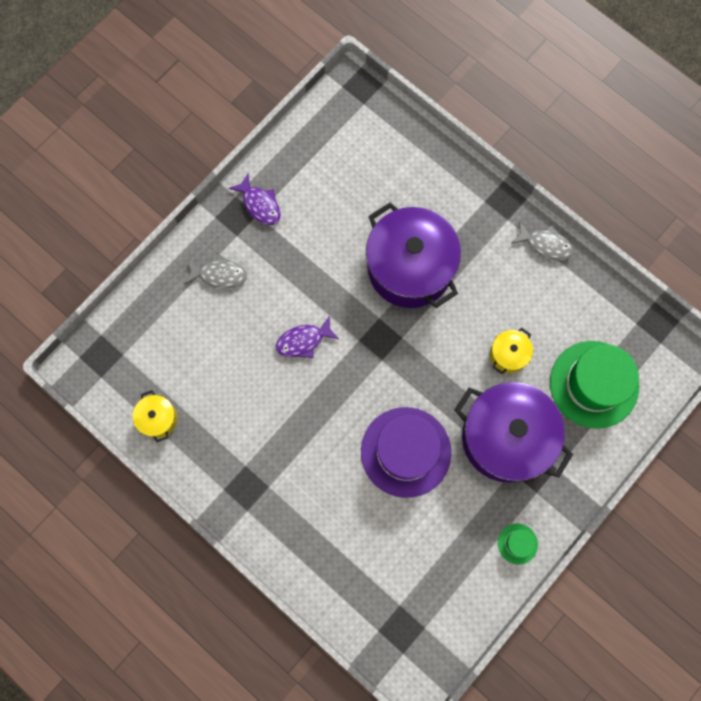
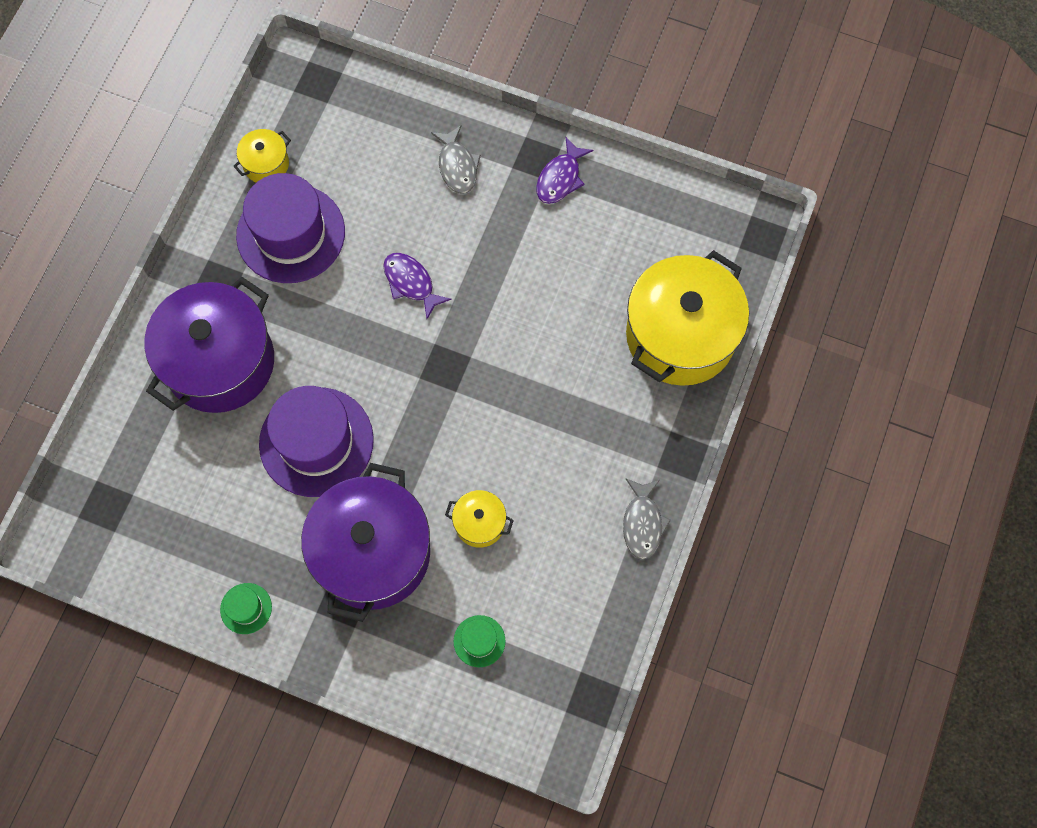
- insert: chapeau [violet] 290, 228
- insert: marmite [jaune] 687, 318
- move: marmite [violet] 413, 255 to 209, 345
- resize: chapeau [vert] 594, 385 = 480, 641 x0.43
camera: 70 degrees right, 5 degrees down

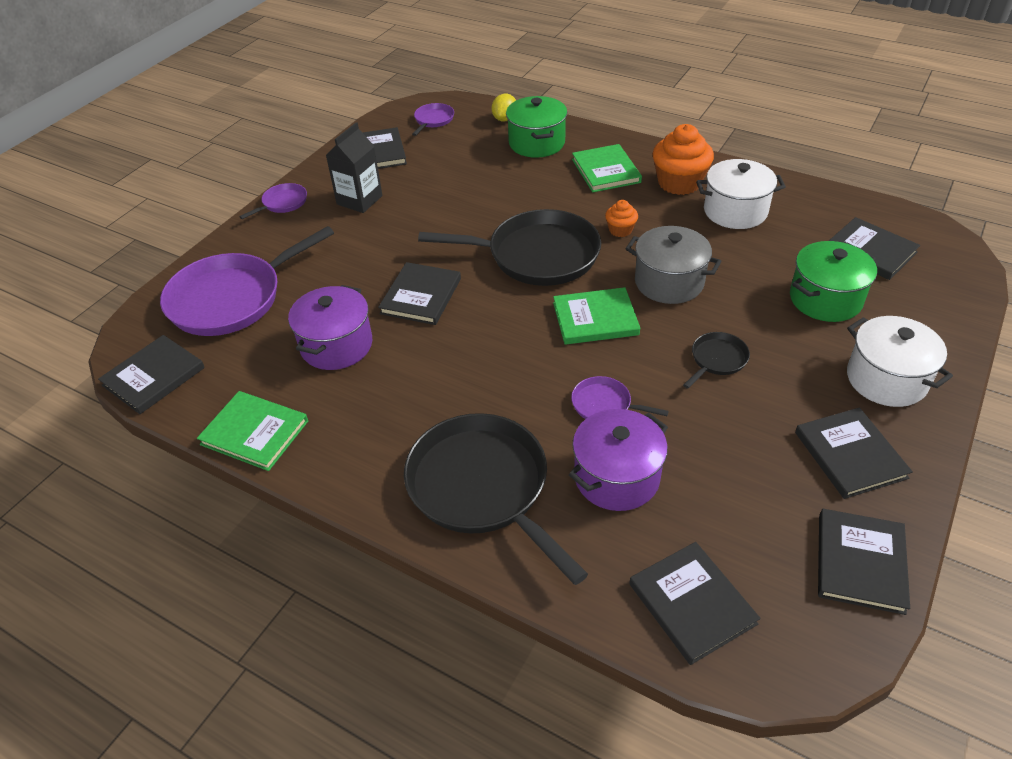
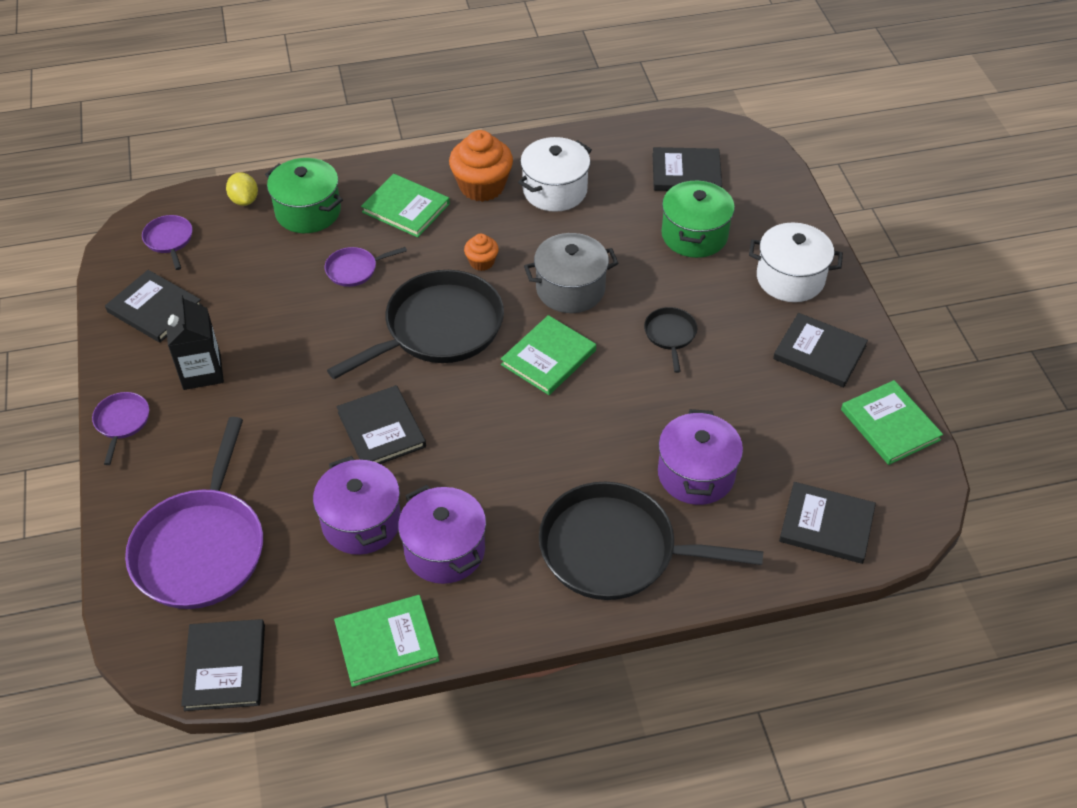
- insert: marmite [violet] 442, 534
- move: poêle [violet] 620, 397 to 366, 267
- recolor: livre [noir] 864, 562 to livre [vert] 892, 422
camera: 45 degrees left, 5 degrees up

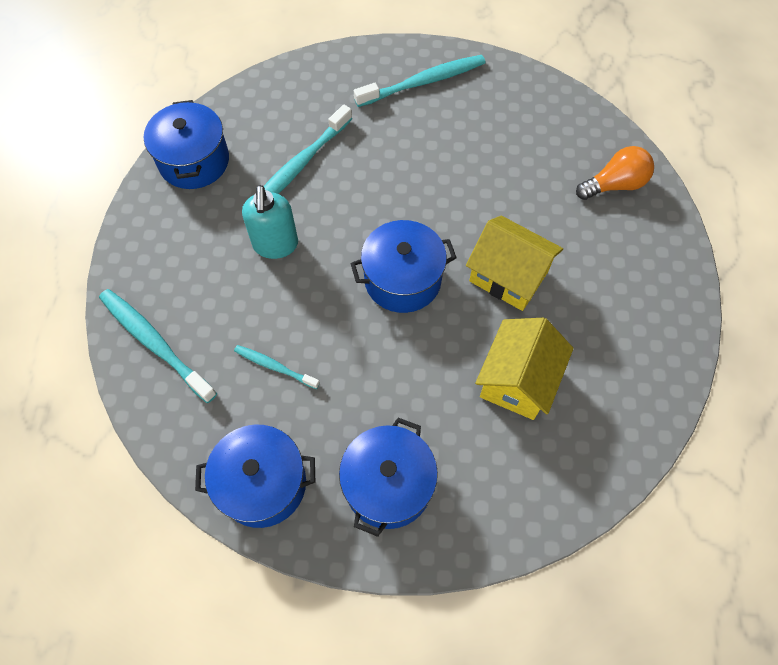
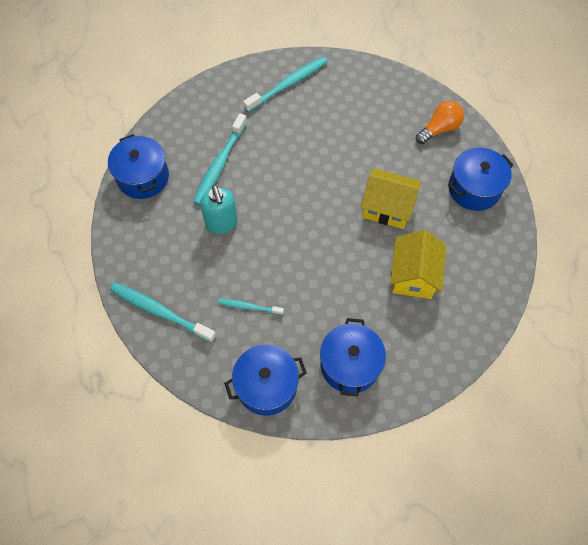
- move: marmite [bleu] 403, 266 to 480, 179
camera: 15 degrees left, 0 degrees up

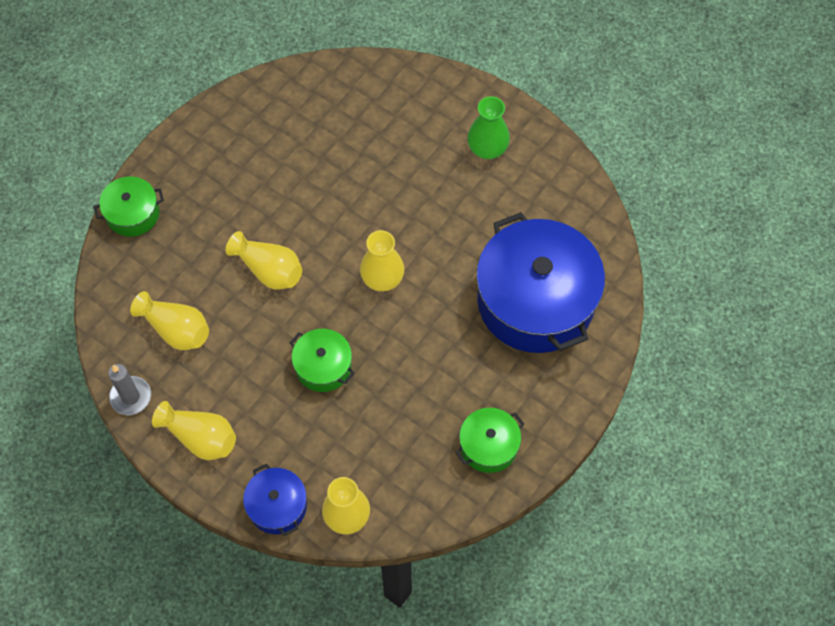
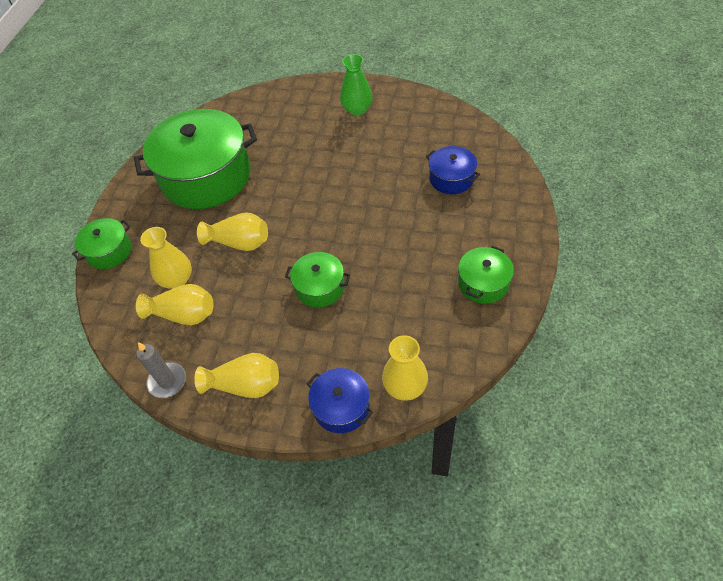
- insert: marmite [vert] 195, 159
- move: vase [jaune] 382, 260 to 166, 258
- resize: marmite [bleu] 540, 282 = 453, 170 x0.47
camera: 20 degrees left, 10 degrees down

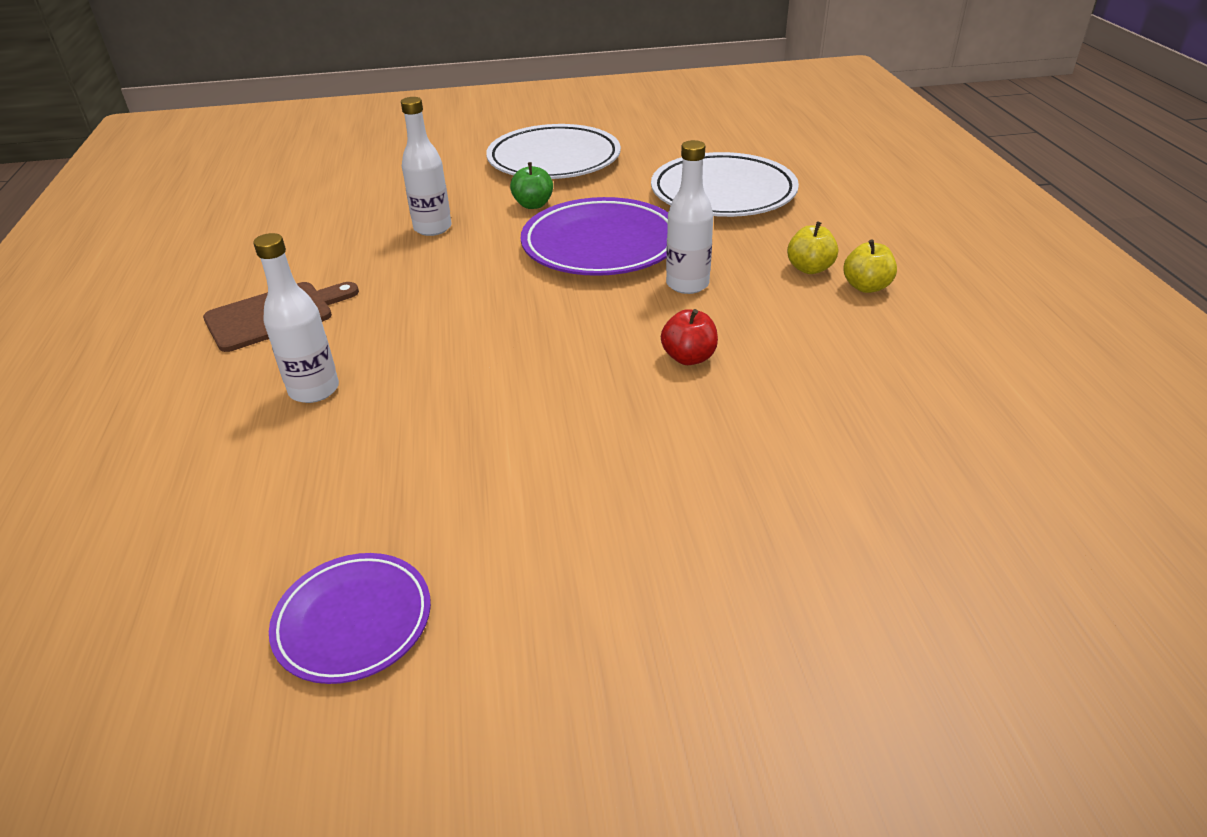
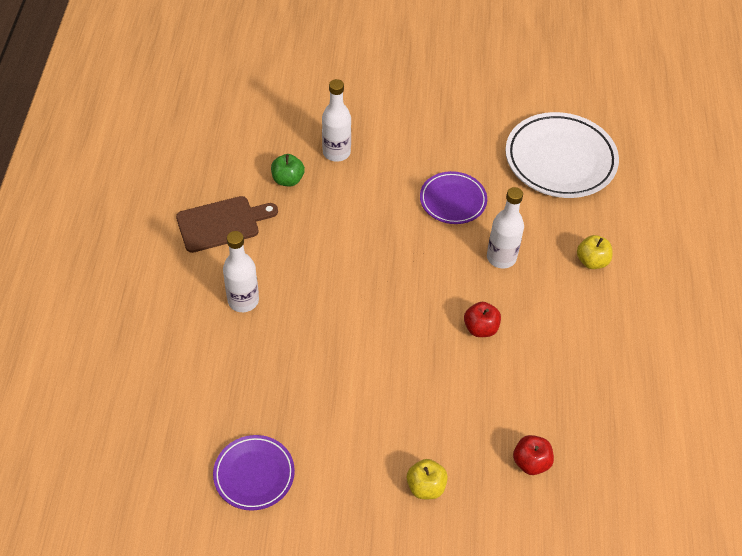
- delete: assiette [blanc] 553, 151
- insert: pomme [rouge] 533, 455
- move: pomme [vert] 531, 185 to 288, 170
- move: pomme [jaune] 870, 266 to 427, 479
- resize: assiette [violet] 594, 236 = 453, 197 x0.58
camera: 10 degrees right, 15 degrees up

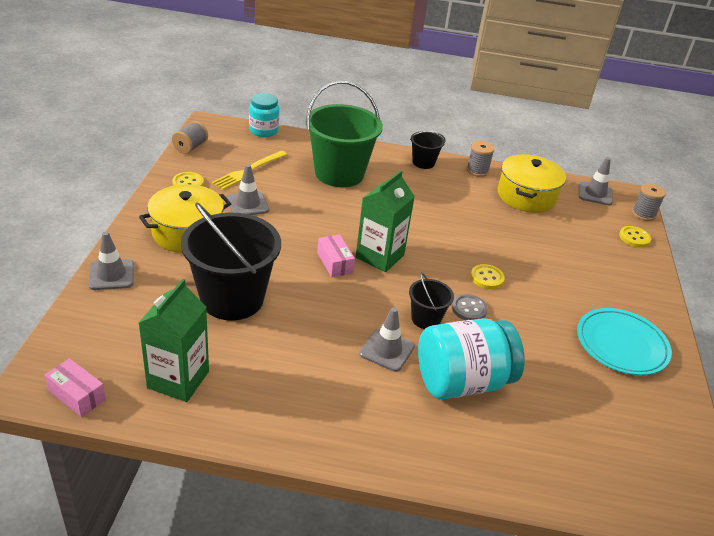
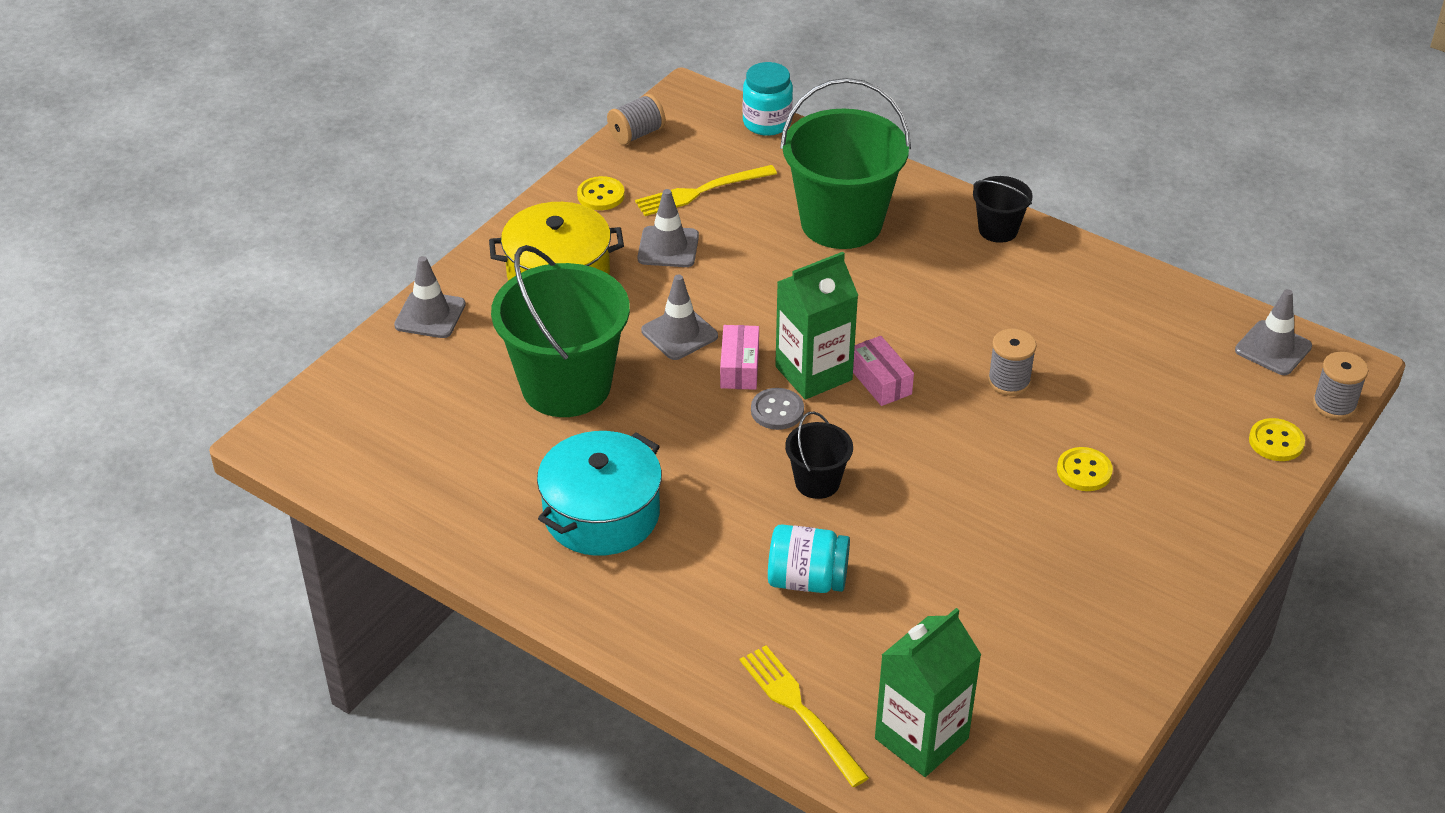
- delete: marmite [jaune] 531, 183
- delete: assiette [turquoise] 624, 341
- insert: marmite [turquoise] 599, 493
- insert: fourchette [jaune] 804, 716
- move: boîte [rose] 75, 387 to 883, 371
- move: brique de lait [vert] 174, 340 to 928, 692
- move: cône de chantier [gris] 387, 339 to 679, 317
- move: bouton [gris] 470, 307 to 777, 409
- move: bobine [gris] 480, 159 to 1012, 362
- move: bouton [jaune] 487, 276 to 1085, 469
- recolor: seau [noir] 231, 261 to seau [vert] 560, 331
- resize: bocal [turquoise] 471, 358 = 809, 558 x0.61
camera: 30 degrees right, 5 degrees up

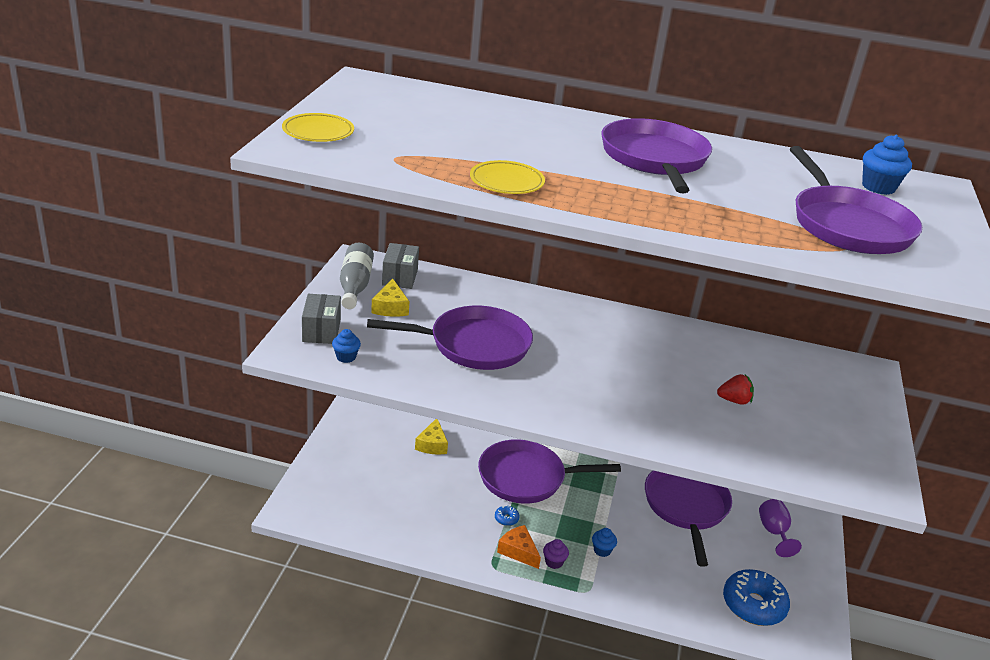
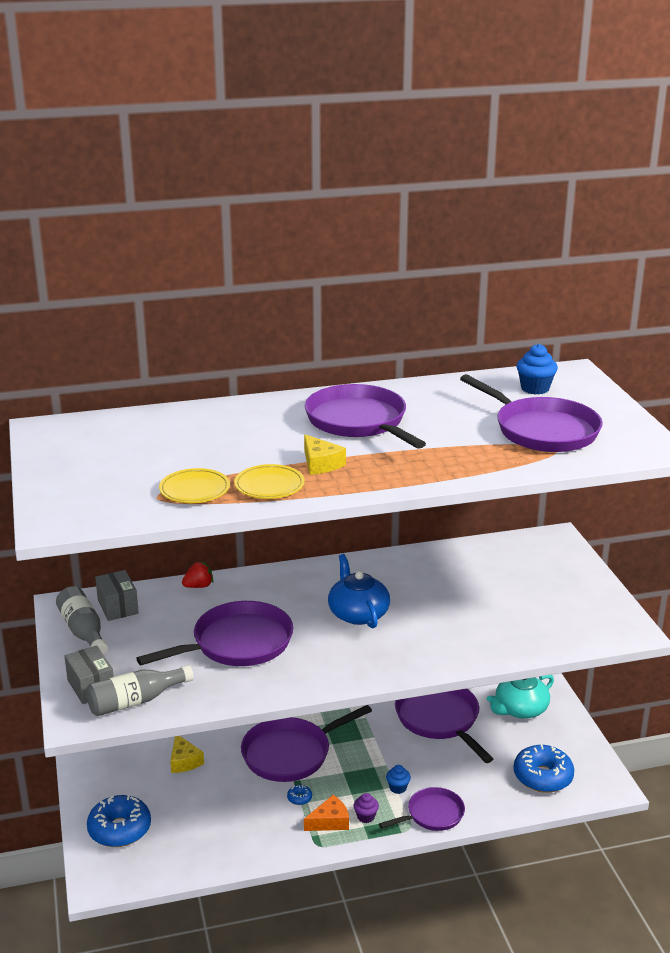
- insert: beignet [bleu] 119, 821
- insert: théière [bleu] 359, 591
- insert: poêle [violet] 422, 809
- move: assiette [jaune] 318, 127 to 194, 485
- move: fromage [jaune] 390, 298 to 325, 454
- move: fraise [rouge] 735, 389 to 197, 574
- replace: muffin [bleu] 346, 346 to bouteille [gris] 140, 690
- replace: verre à pied [violet] 780, 528 to théière [turquoise] 520, 697
- rotate: fromage [orange] 519, 547 = 326, 813 135 degrees clockwise
camera: 25 degrees left, 5 degrees down

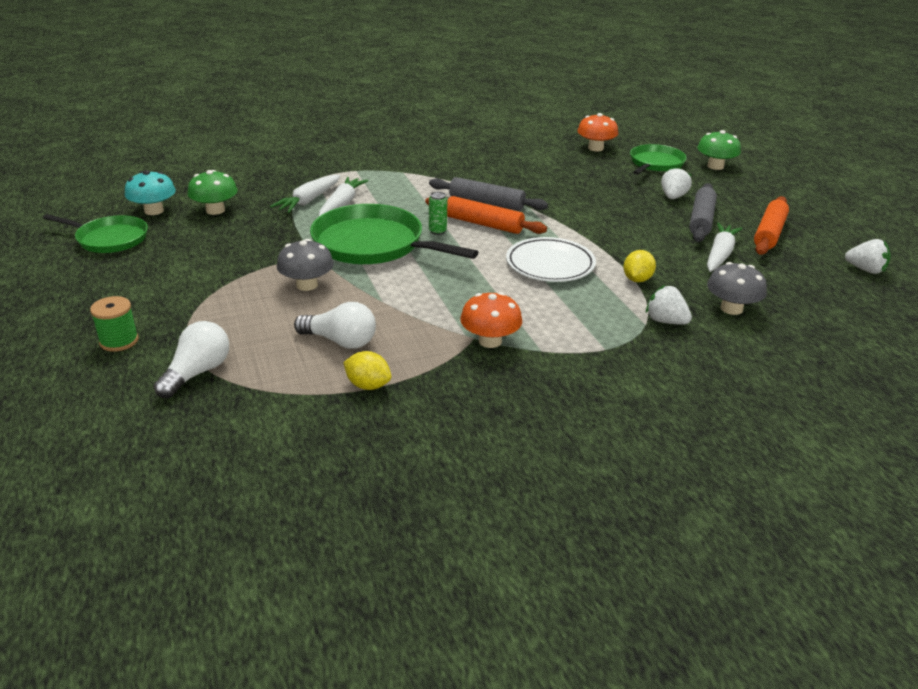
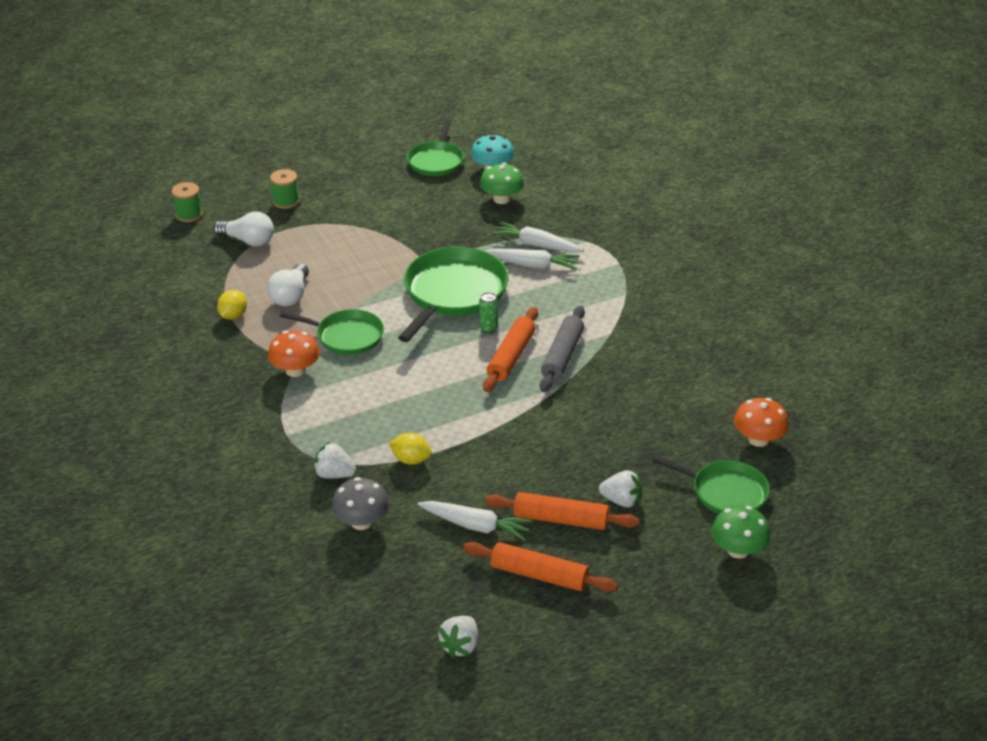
- delete: champignon [gris] 305, 265
- delete: assiette [blanc] 551, 259
- insert: bobine [vert] 187, 202
- insert: poêle [vert] 332, 332
- recolor: rouleau à pâtisserie [gris] 703, 212 to rouleau à pâtisserie [orange] 562, 511
- rotate: fraise [blanc] 669, 305 = 334, 460 105 degrees counterclockwise
camera: 85 degrees right, 5 degrees up

